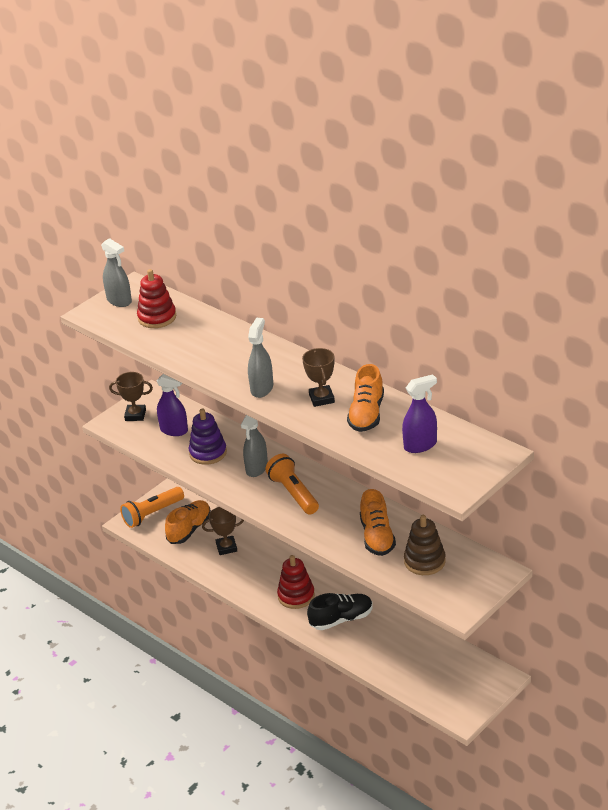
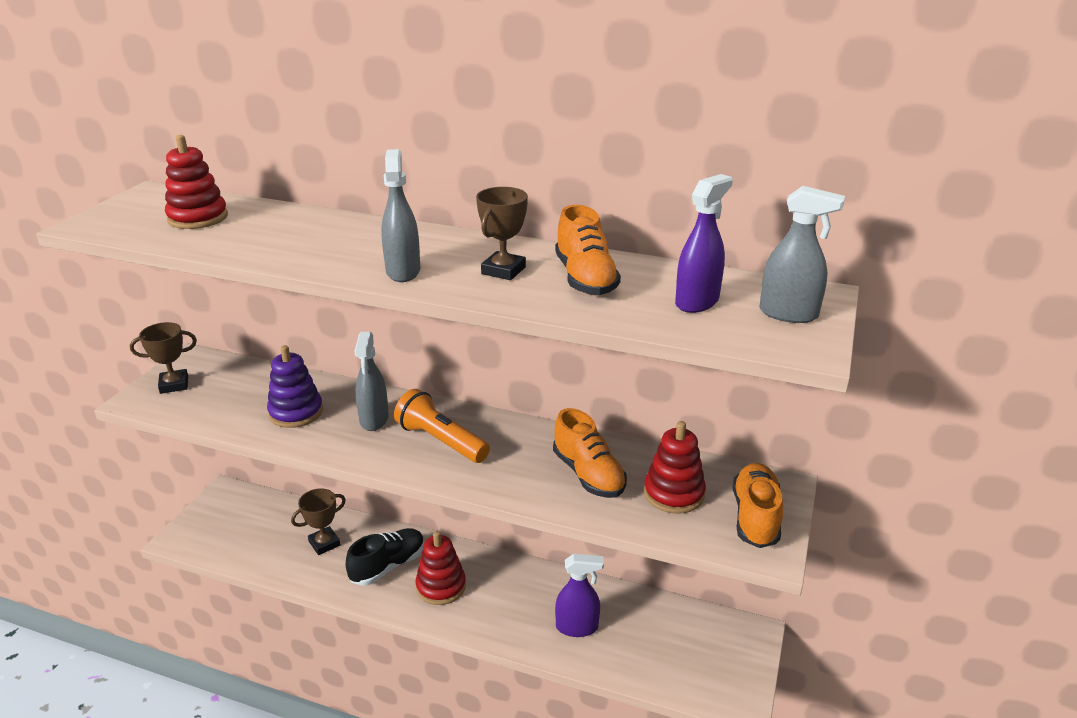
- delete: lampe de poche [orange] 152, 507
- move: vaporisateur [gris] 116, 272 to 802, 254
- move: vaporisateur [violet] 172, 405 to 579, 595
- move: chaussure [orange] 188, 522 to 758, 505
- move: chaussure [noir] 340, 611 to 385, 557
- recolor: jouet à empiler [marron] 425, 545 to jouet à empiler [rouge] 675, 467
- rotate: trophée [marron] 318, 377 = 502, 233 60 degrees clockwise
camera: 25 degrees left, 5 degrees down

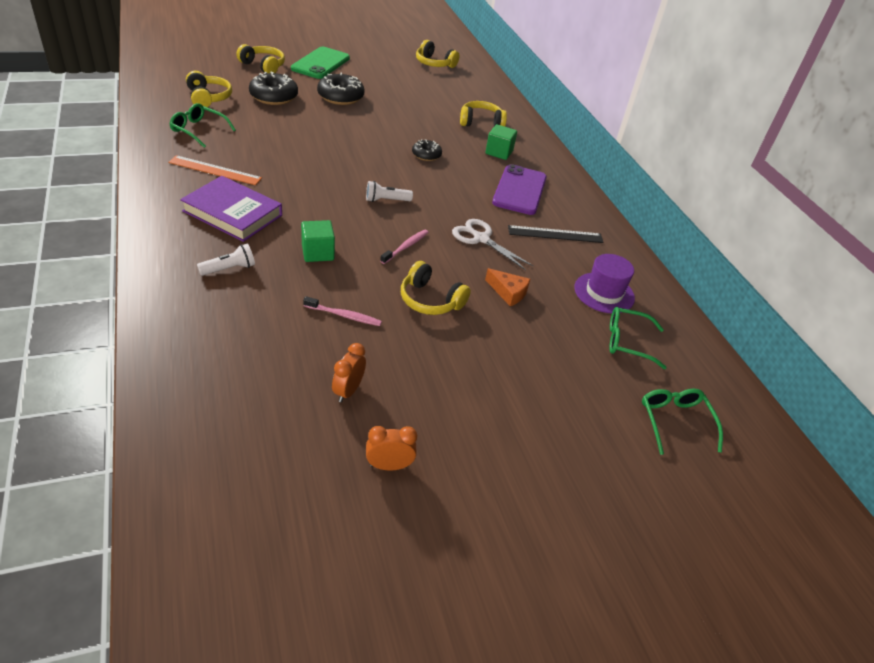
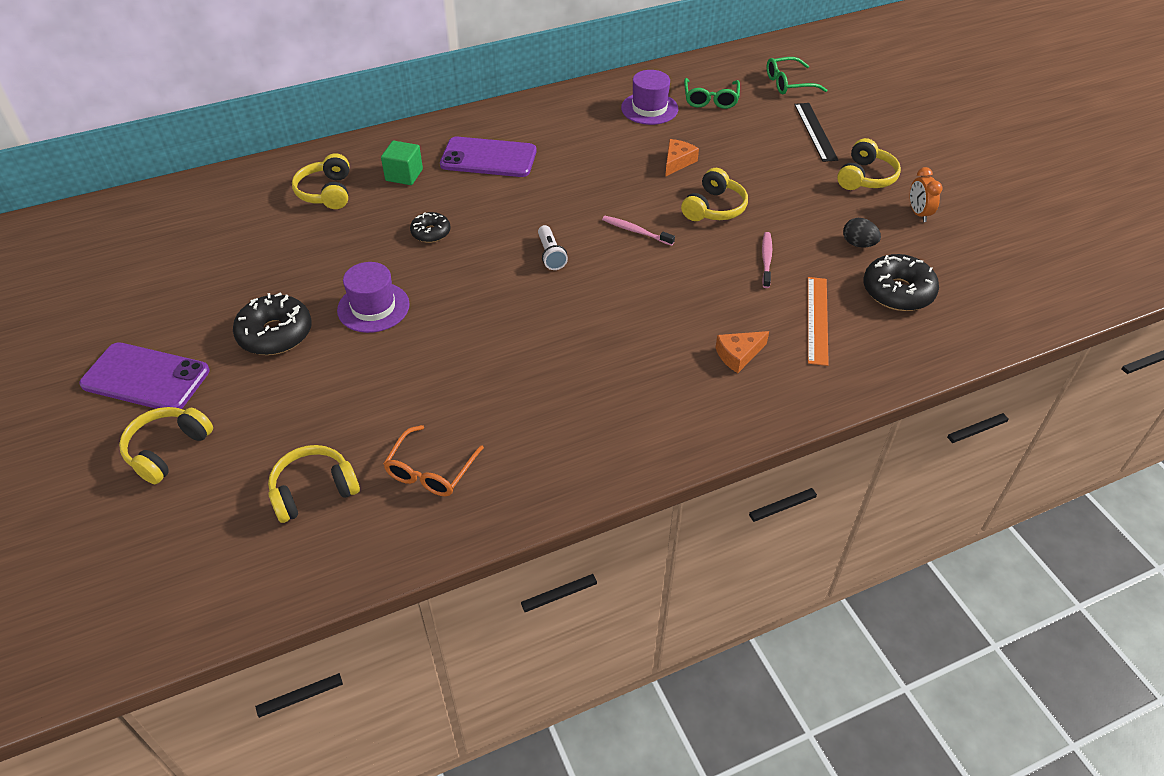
- delete: livre [violet] 231, 209
- delete: cube [vert] 318, 241
- delete: ciseaux [blanc] 493, 244
- insert: chapeau [violet] 373, 297
- move: règle [orange] 215, 170 to 818, 321
- move: beignet [noir] 273, 88 to 901, 282
- move: casque audio [jaune] 438, 54 to 869, 164
- move: règle [noir] 555, 234 to 816, 132
- replace: lampe de poche [blanc] 226, 260 to fromage [orange] 742, 352
- replace: réveil [orange] 349, 372 to œuf [noir] 862, 233
- recolor: lunettes [vert] 202, 125 to lunettes [orange] 433, 460
- recolor: téléphone [vert] 320, 63 to téléphone [violet] 144, 375
camera: 90 degrees left, 5 degrees up

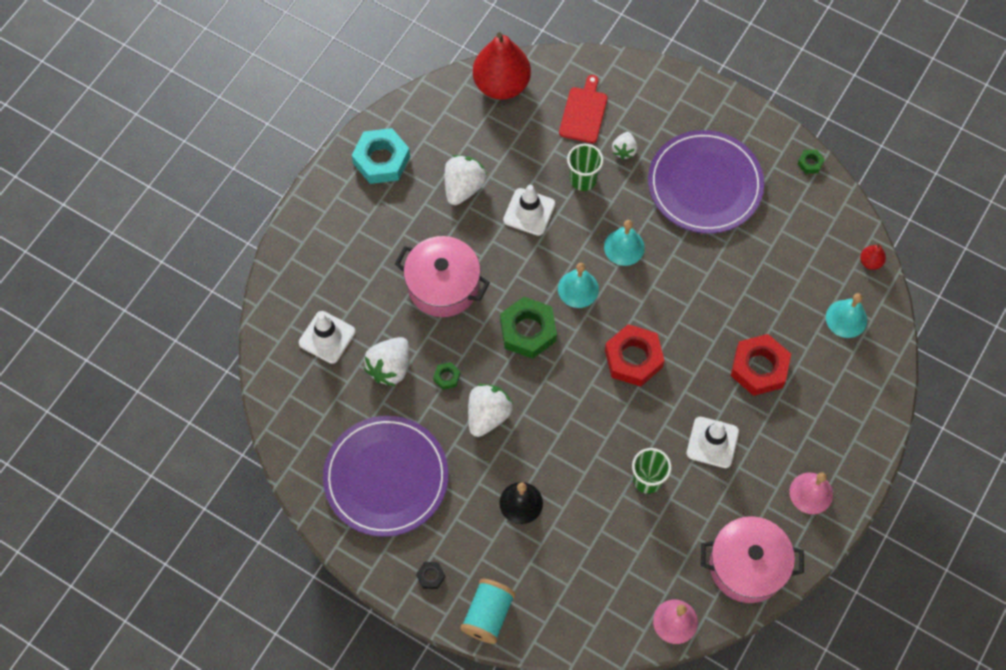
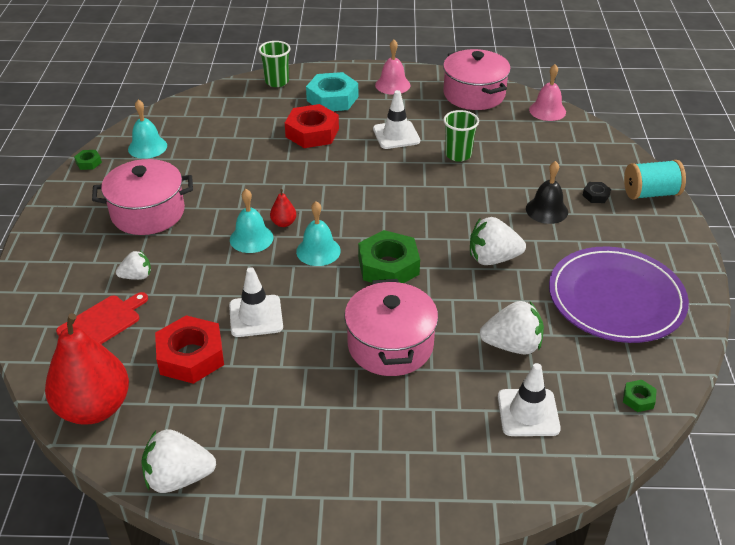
- move: écrou [turquoise] 381, 156 to 332, 91
- move: écrou [noir] 430, 575 to 596, 192
- move: écrou [vert] 446, 376 to 640, 396
- move: fraise [blanc] 466, 180 to 178, 461
- move: gobelet [vert] 585, 167 to 274, 64
- move: écrou [rouge] 635, 355 to 189, 349
- move: cloche [turquoise] 846, 315 to 147, 129
- move: poire [rouge] 873, 256 to 283, 208
- replace: assiette [violet] 706, 182 to marmite [rose] 142, 197
- rotate: planche à découper [rouge] 583, 109 = 102, 318 150 degrees clockwise
camera: 120 degrees left, 25 degrees down

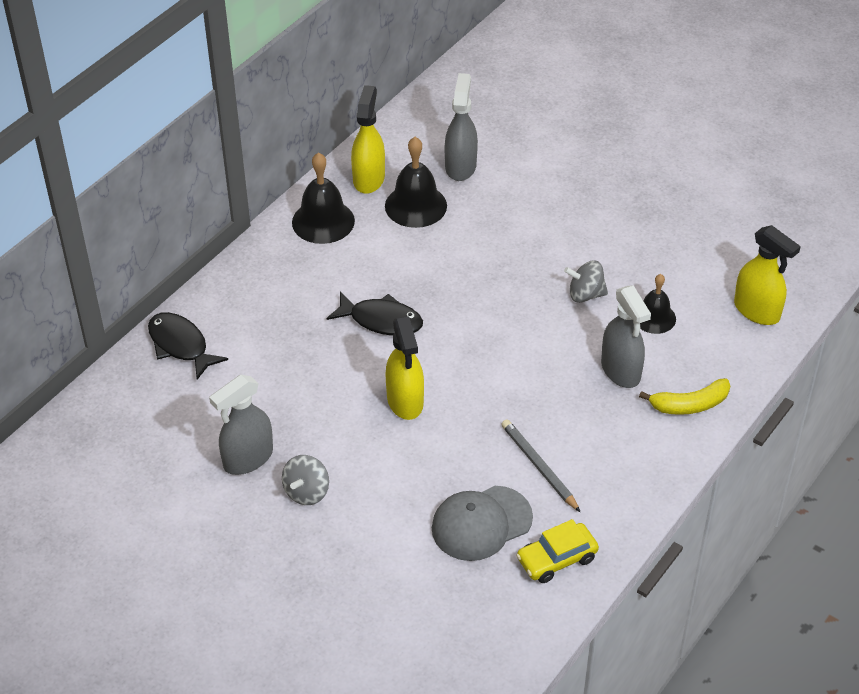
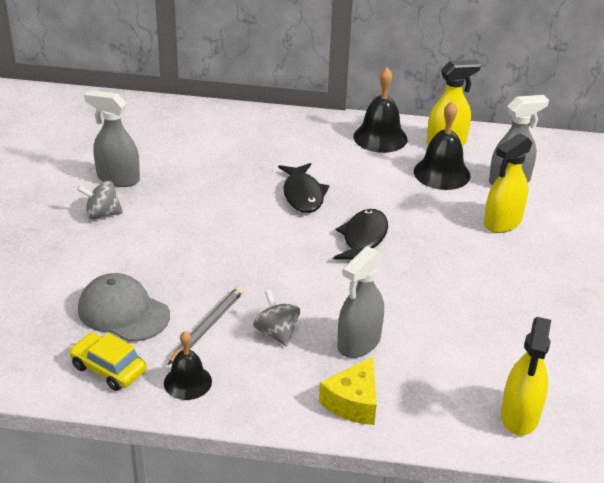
- move: poisson [noir] 188, 346 to 360, 234
- move: vaporisateur [jaune] 405, 368 to 508, 183
- move: toupie [gris] 586, 282 to 276, 318
- move: cloche [noir] 658, 304 to 188, 365
- replace: banane [jaune] 684, 396 to fromage [jaune] 347, 391
camera: 60 degrees right, 10 degrees down

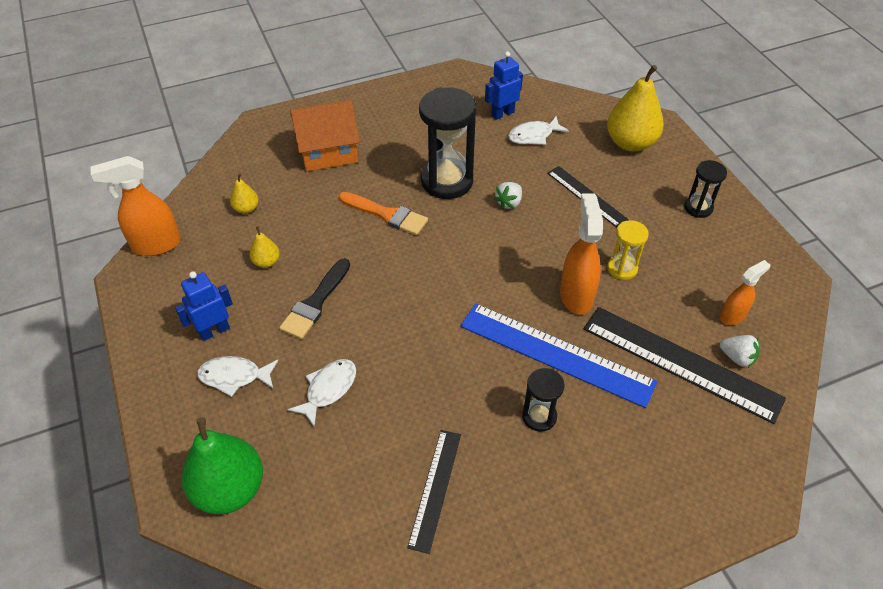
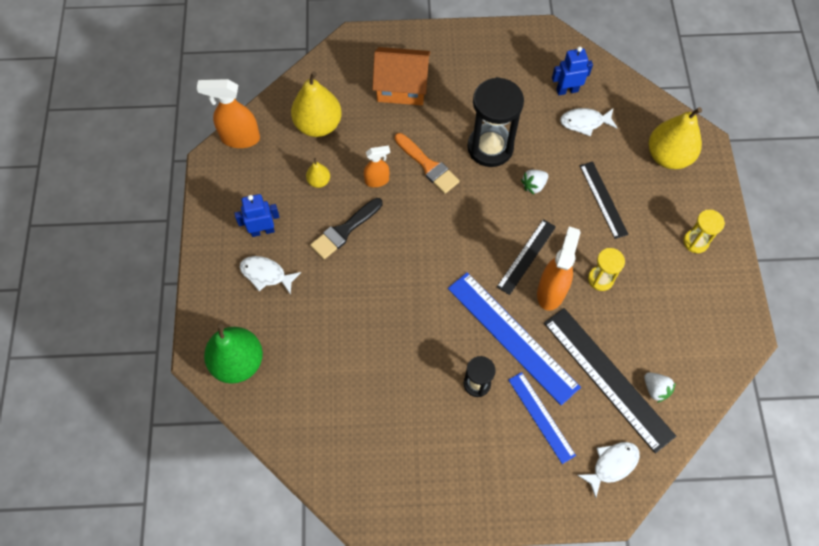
- insert: règle [bleu] 542, 418
- move: poisson [blanc] 322, 393 to 608, 470
- move: règle [noir] 434, 492 to 526, 257
- move: vaporisateur [orange] 745, 292 to 377, 166
- recolor: sablier [noir] 705, 189 to sablier [jaune] 704, 231
- resize: poire [jaune] 244, 193 = 316, 104 x2.12
camera: 20 degrees right, 15 degrees up

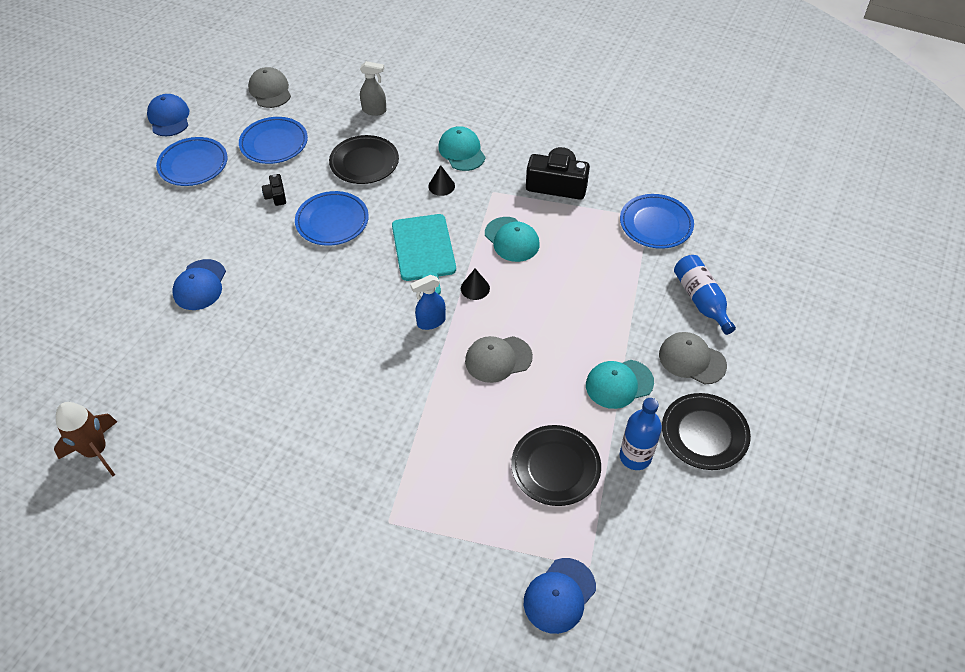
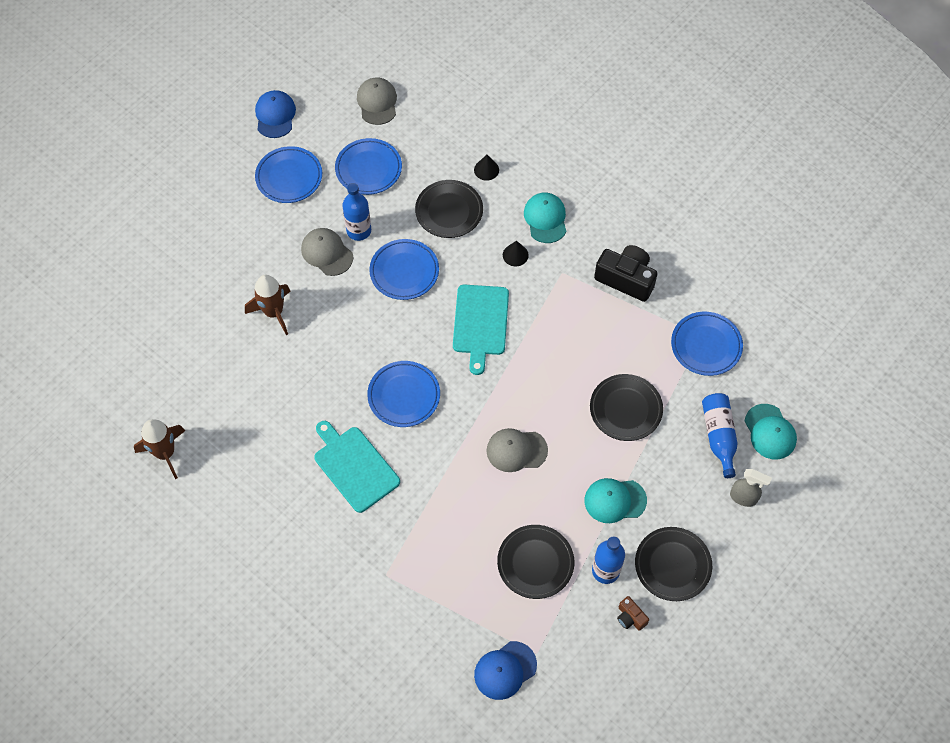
- delete: vaporisateur [bleu] 428, 302
- insert: planche à découper [turquoise] 357, 467
- insert: assiette [bleu] 403, 394
- insert: assiette [noir] 626, 407
- insert: appareil photo [marron] 633, 613
- move: vaporisateur [gris] 373, 88 to 751, 488
- move: cône [noir] 475, 284 to 486, 168
- move: casquette [turquoise] 512, 239 to 770, 431
- move: casquette [gris] 693, 358 to 327, 252
- replace: casquette [bleu] 199, 284 to fusée [marron] 267, 305
- replace: appareil photo [noir] 274, 190 to bouteille [bleu] 356, 212
camera: 15 degrees right, 10 degrees up

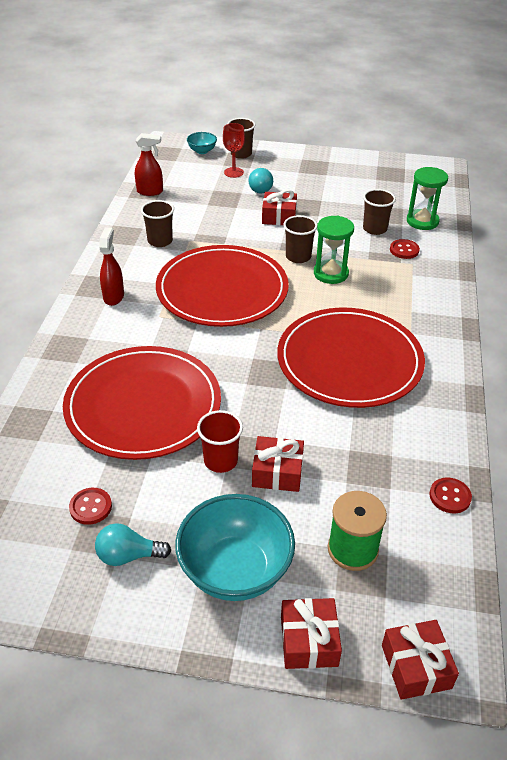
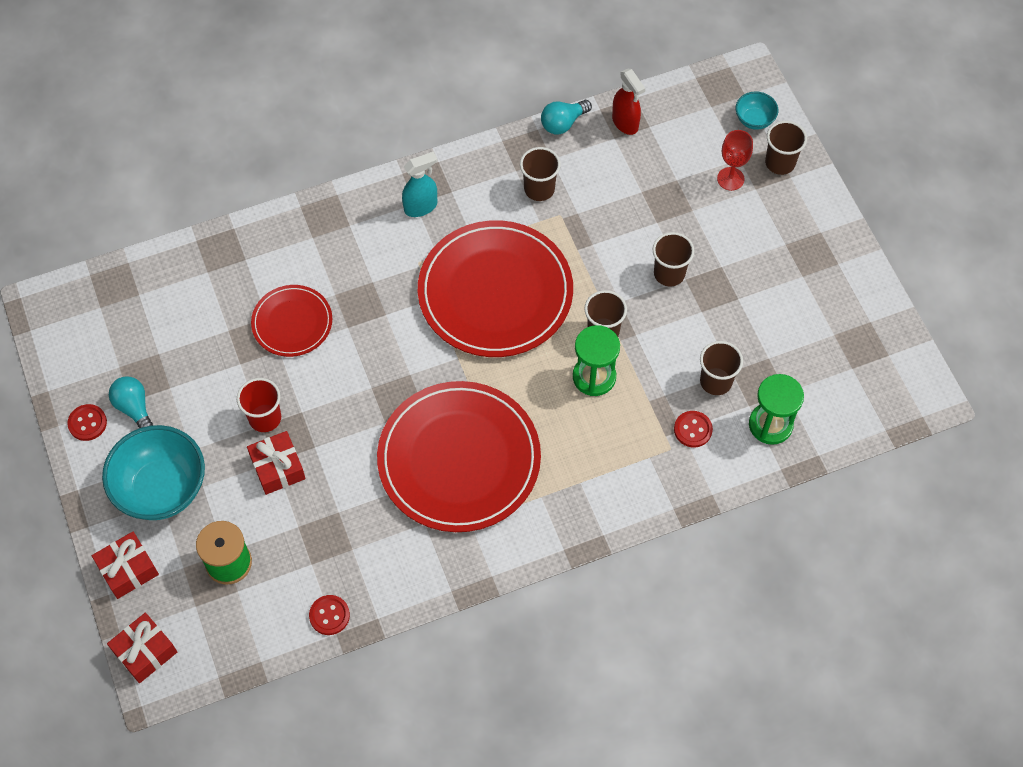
- move: bouton [rouge] 90, 506 to 87, 422
- move: ampoule [turquoise] 260, 180 to 566, 117
- replace: cadeau [rouge] 279, 207 to gobelet [marron] 673, 259
- recolor: vaporisateur [rouge] 111, 266 to vaporisateur [turquoise] 419, 184
- resize: assiette [rouge] 142, 403 = 291, 321 x0.52
camera: 60 degrees right, 20 degrees up

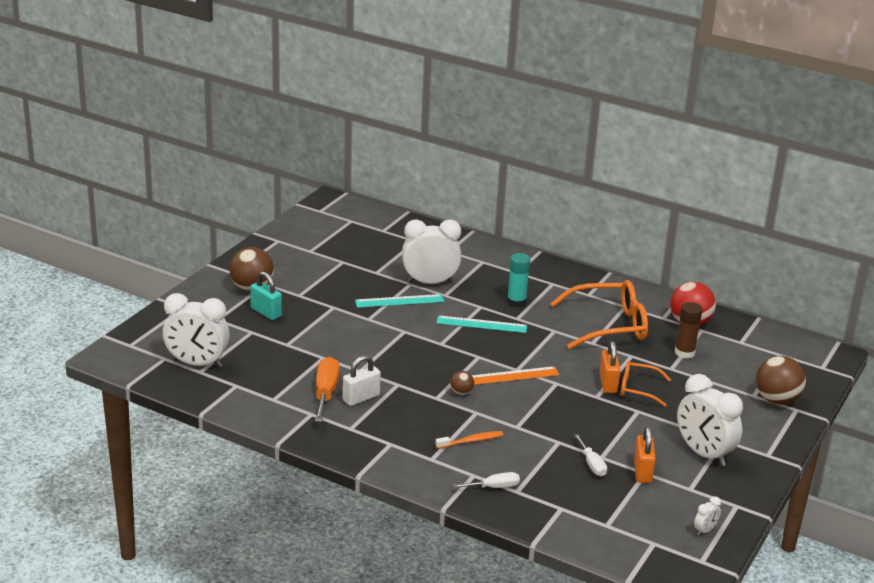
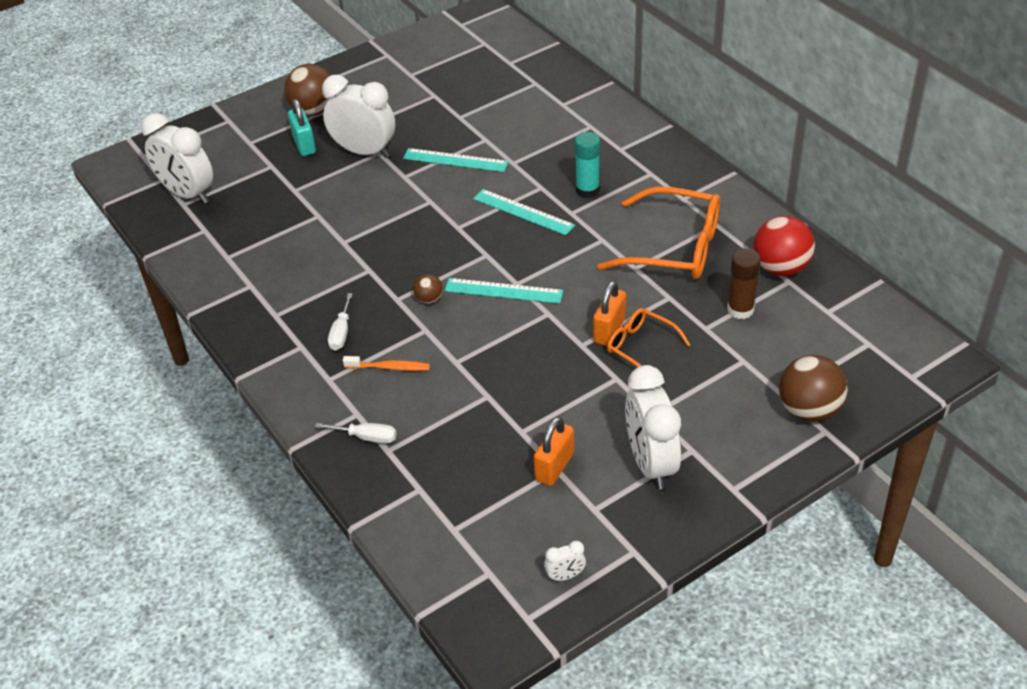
- delete: tournevis [orange] 327, 389
- delete: cadenas [blanc] 362, 380
- move: réveil [blanc] 431, 251 to 358, 116
- move: tournevis [blanc] 590, 455 to 340, 322
- recolor: règle [orange] 516, 375 to règle [turquoise] 504, 291
camera: 30 degrees right, 15 degrees up

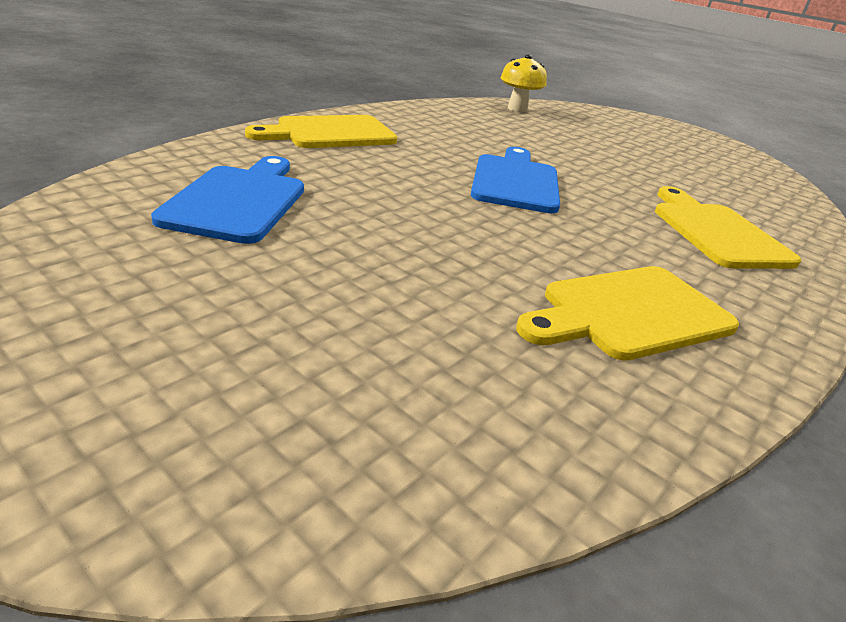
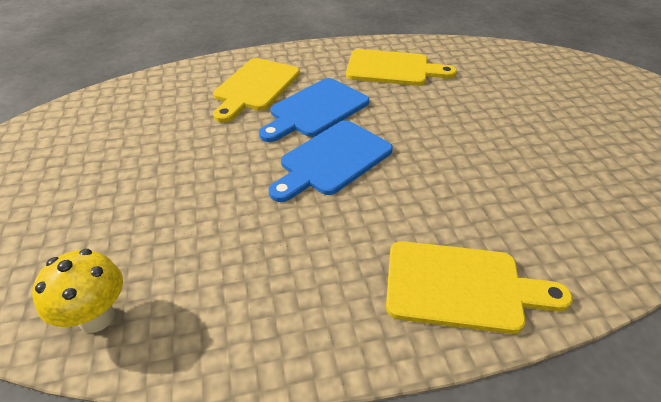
- move: planche à découper [bleu] 227, 200 to 314, 110
camera: 140 degrees left, 10 degrees up

